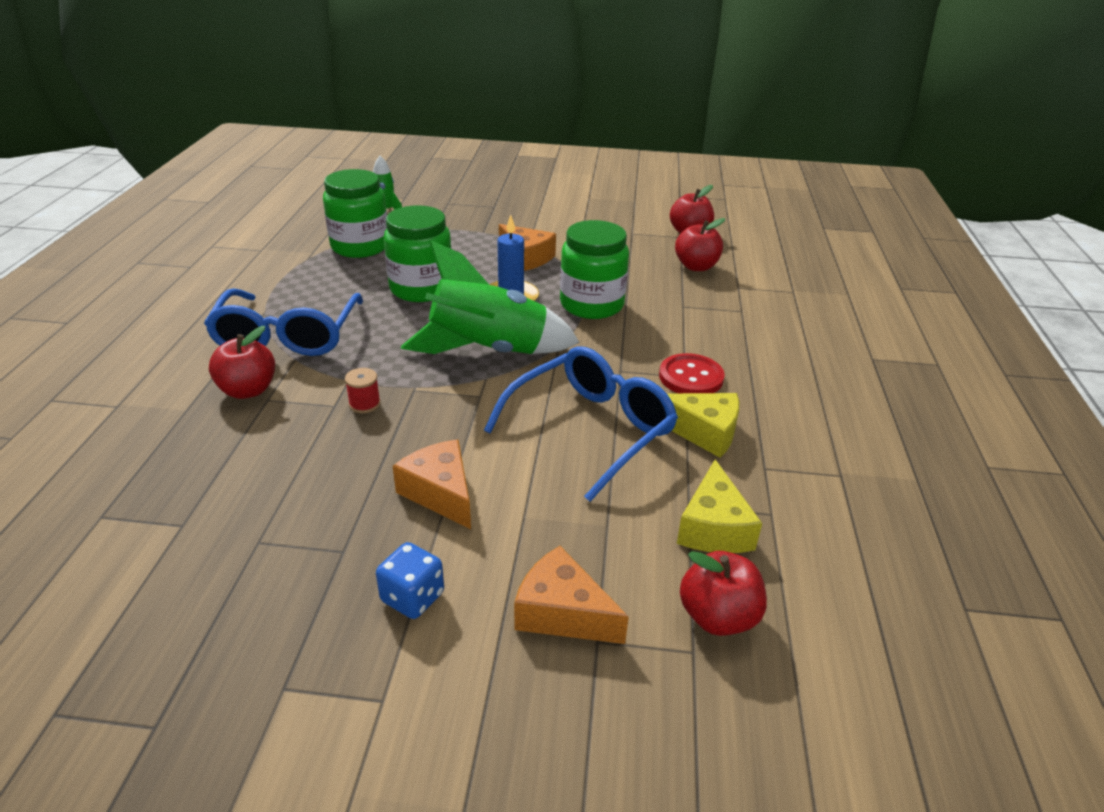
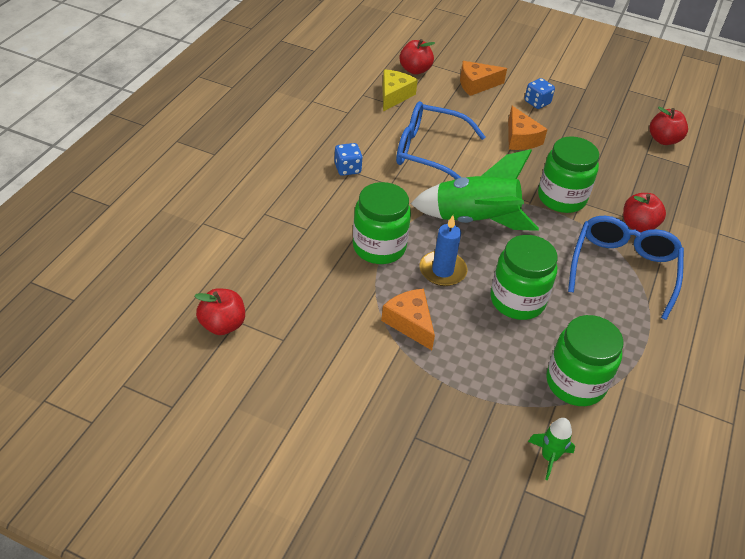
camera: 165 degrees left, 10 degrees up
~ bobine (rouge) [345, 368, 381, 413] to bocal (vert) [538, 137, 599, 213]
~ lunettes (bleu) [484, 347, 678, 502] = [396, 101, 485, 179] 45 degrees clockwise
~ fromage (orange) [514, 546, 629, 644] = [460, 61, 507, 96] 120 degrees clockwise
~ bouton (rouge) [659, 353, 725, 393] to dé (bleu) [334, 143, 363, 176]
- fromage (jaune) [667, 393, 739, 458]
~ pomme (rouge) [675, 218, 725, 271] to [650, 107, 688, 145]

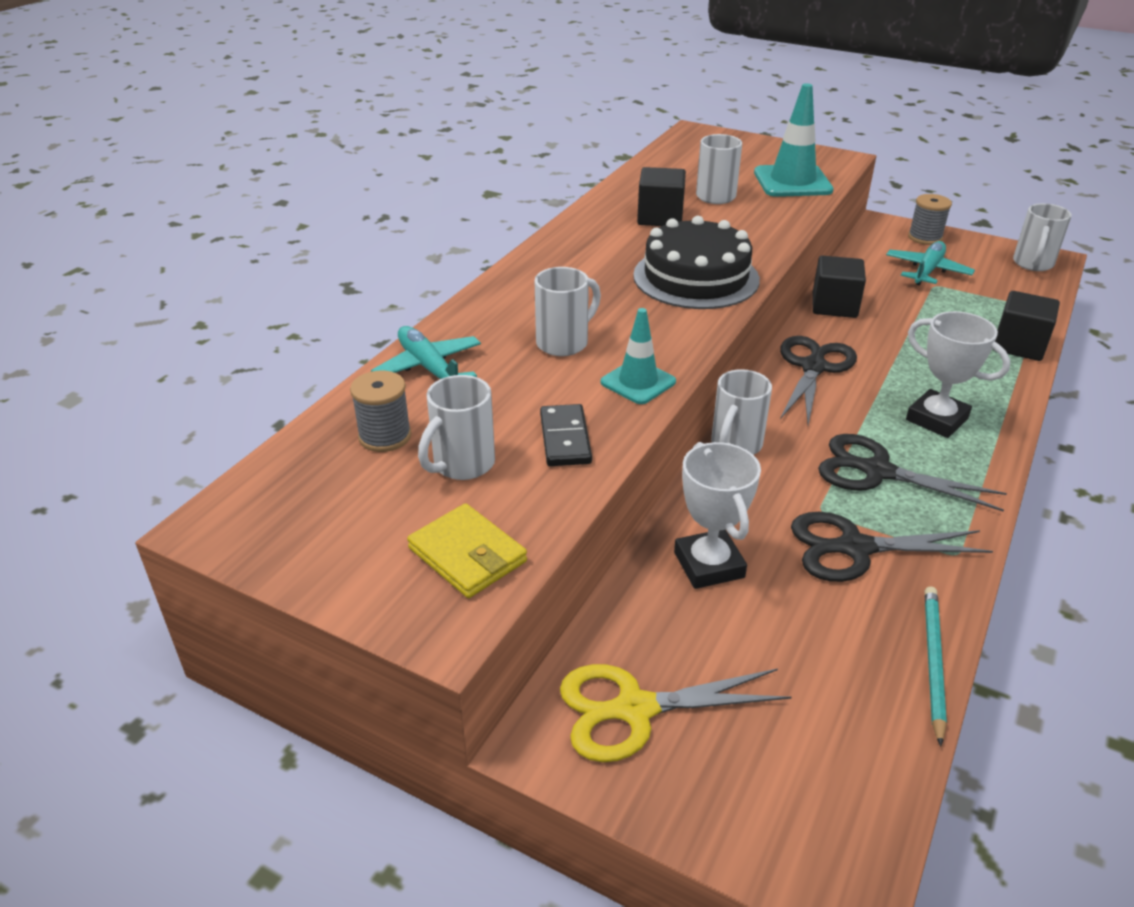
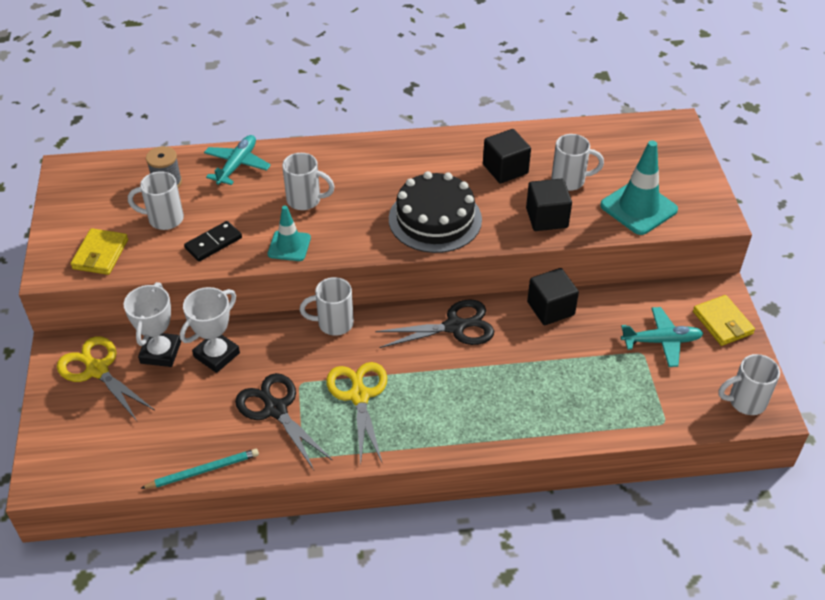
camera: 55 degrees right, 10 degrees up
~ ciseaux (noir) [818, 434, 1007, 512] to ciseaux (jaune) [326, 362, 387, 464]
~ trophée (blanc) [906, 311, 1011, 438] to [124, 282, 181, 367]
~ bobine (gris) [908, 194, 952, 245] to portefeuille (jaune) [693, 295, 755, 346]
~ cube (noir) [993, 291, 1060, 361] to [526, 178, 572, 231]

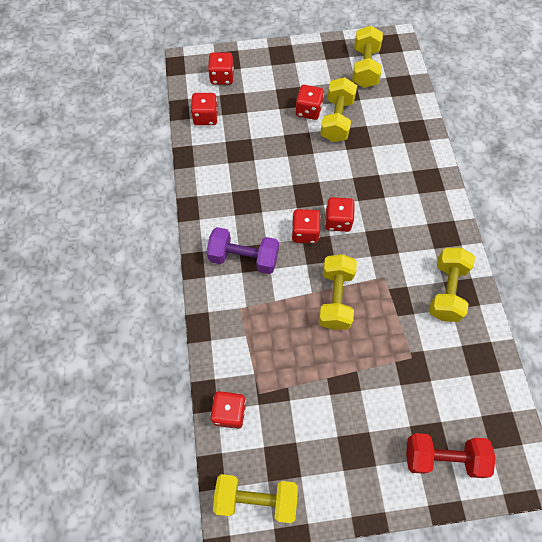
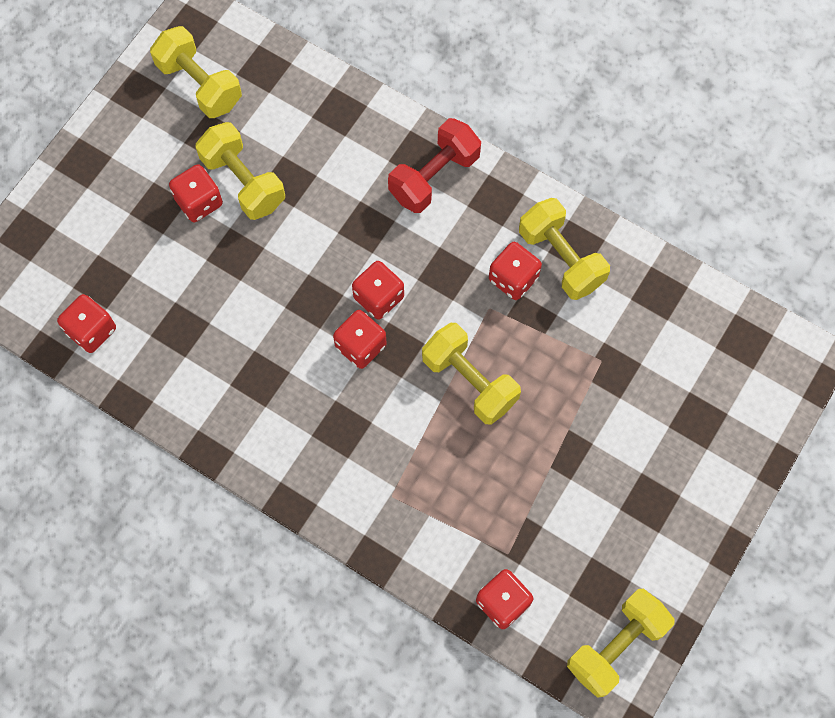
camera: 50 degrees left, 5 degrees up
- haltère (violet) [206, 227, 279, 274]
~ dé (rouge) [208, 52, 234, 85] to [489, 242, 542, 300]
~ haltère (rouge) [406, 433, 496, 478] to [388, 118, 481, 213]

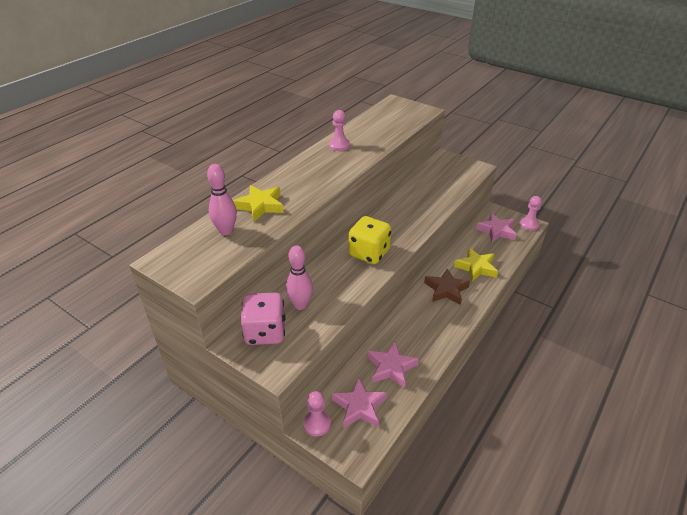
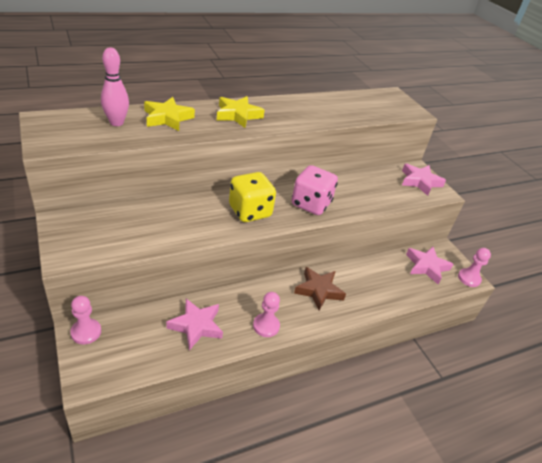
camera: 25 degrees right, 0 degrees up
~ dé (rose) [240, 293, 286, 345] to [292, 165, 338, 215]
- quille (rose) [286, 245, 313, 310]
~ pion (rose) [329, 110, 350, 151] to [253, 292, 280, 337]
~ étoile (rose) [332, 377, 387, 428] to [402, 164, 446, 196]
~ étoile (jaune) [454, 248, 498, 282] to [217, 96, 265, 128]

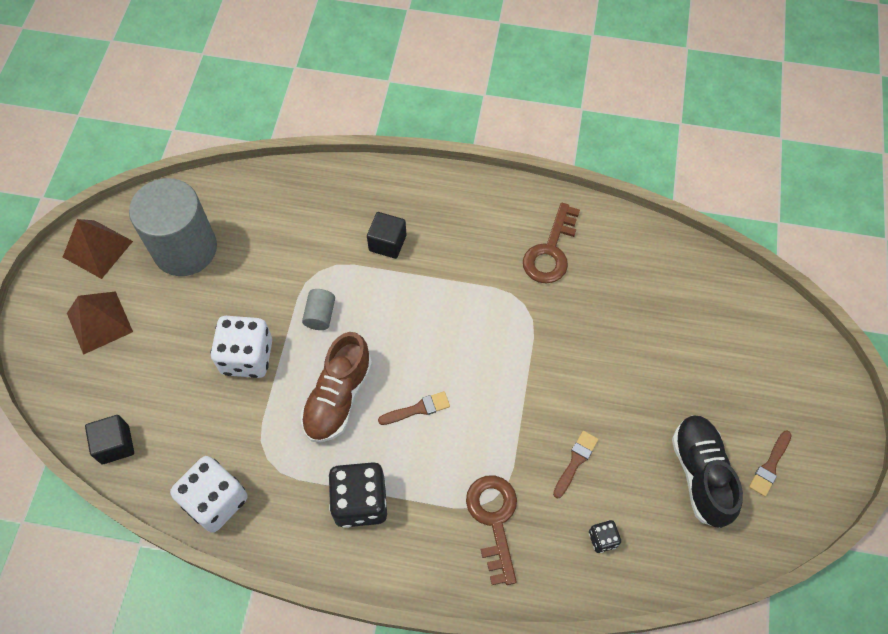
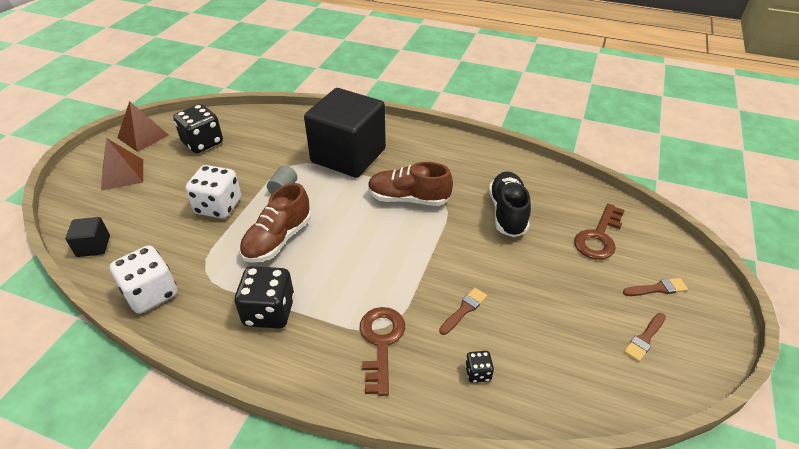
camera: 10 degrees right, 20 degrees down
~ cylindre (gris) [129, 178, 217, 276] to dé (noir) [173, 104, 223, 153]
~ cube (noir) [367, 212, 406, 259] = [304, 88, 386, 178] x2.46
~ pinceau (marron) [378, 391, 450, 425] to [623, 278, 688, 296]
~ clé (marron) [523, 203, 580, 284] to [574, 204, 625, 260]
~ chaussure (noir) [672, 415, 743, 528] to [489, 171, 531, 237]
+ chaussure (marron) [368, 162, 453, 206]

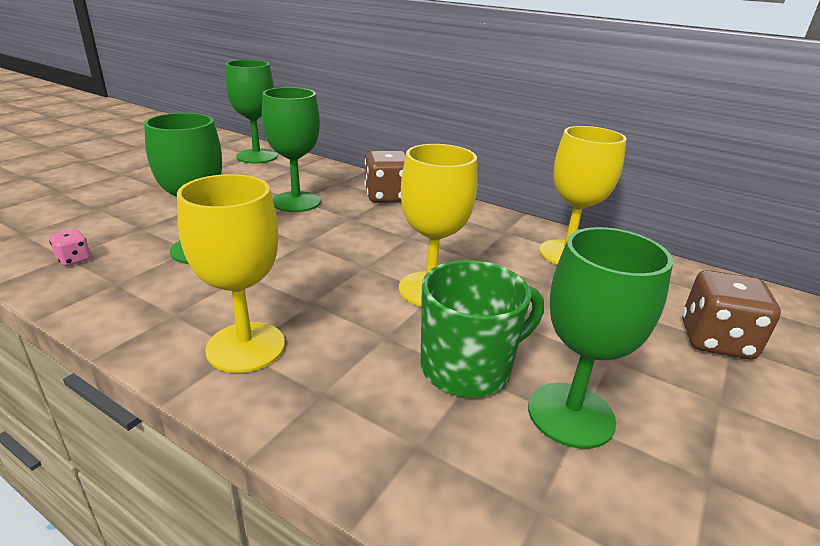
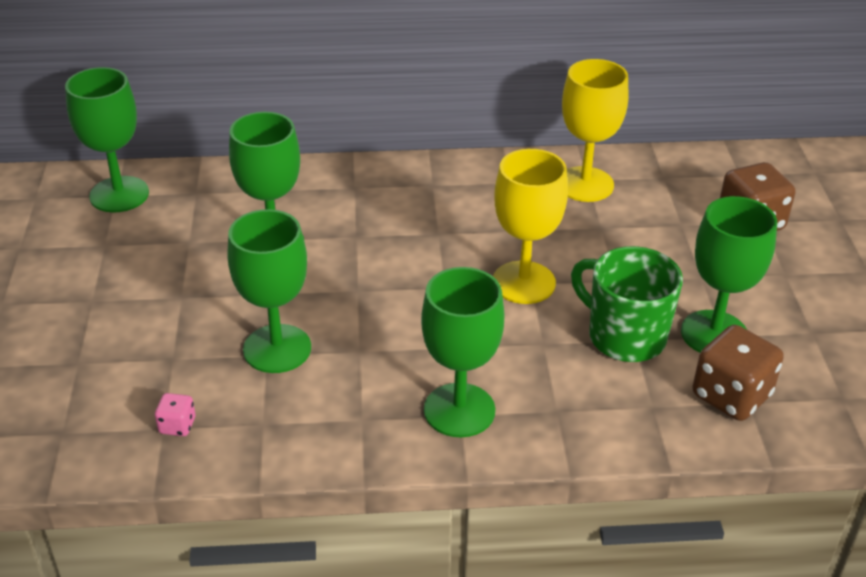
camera: 35 degrees left, 10 degrees up
~ verre à pied (jaune) [177, 174, 285, 373] to verre à pied (vert) [421, 267, 505, 437]
~ dé (marron) [365, 151, 406, 203] to [692, 325, 784, 421]
~ tasse (vert) [421, 260, 544, 398] = [571, 246, 683, 362] 75 degrees counterclockwise

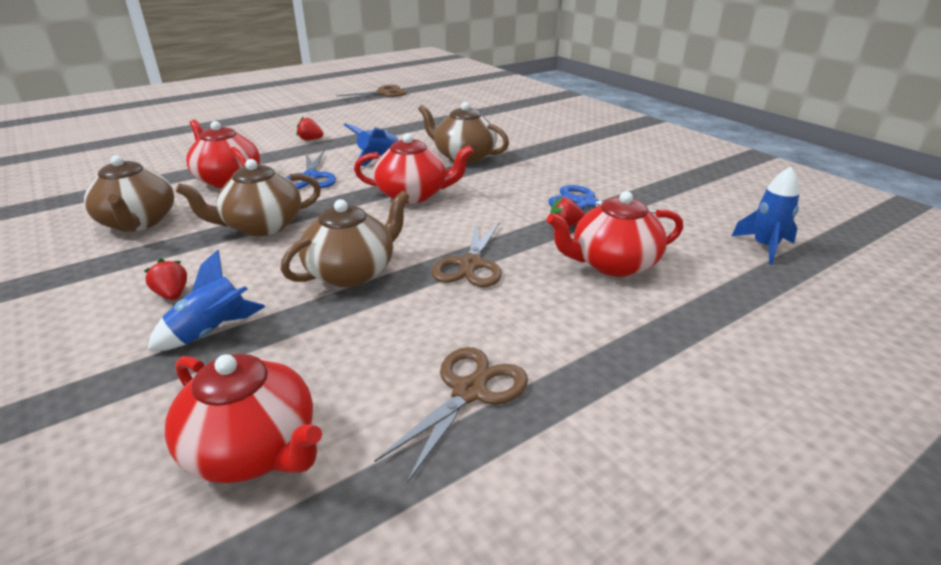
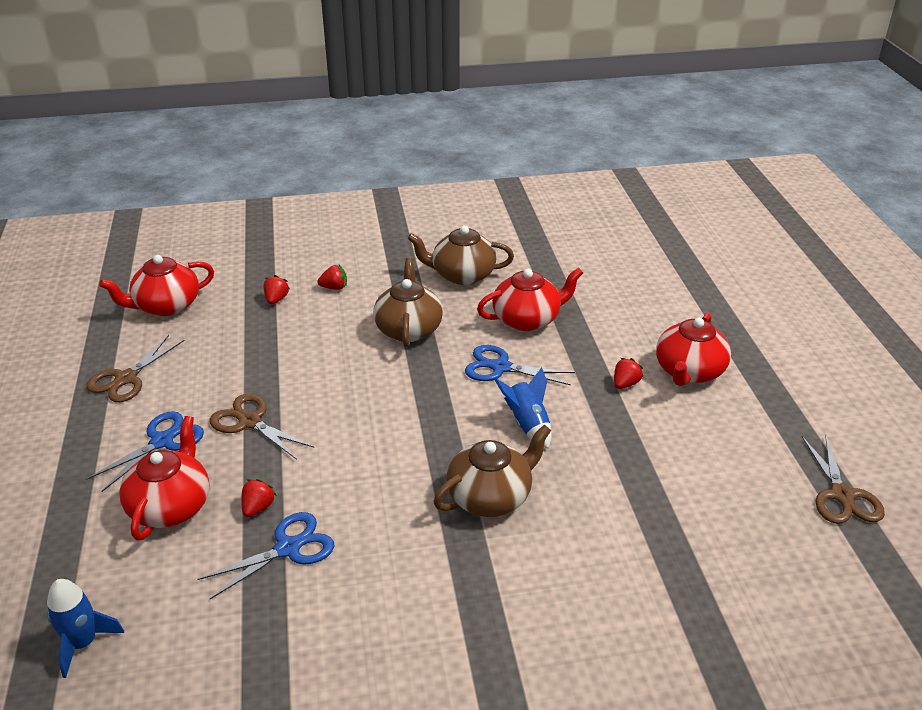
camera: 115 degrees right, 5 degrees up
~ fusée (bleu) [148, 250, 266, 351] to fraise (rouge) [263, 275, 290, 304]
- théière (marron) [281, 191, 409, 287]
~ théière (rouge) [354, 133, 474, 204] to [656, 313, 731, 386]
~ ciseaux (marron) [375, 347, 528, 483] = [86, 335, 185, 402] 60 degrees clockwise
+ ciseaux (bleu) [86, 411, 204, 492]

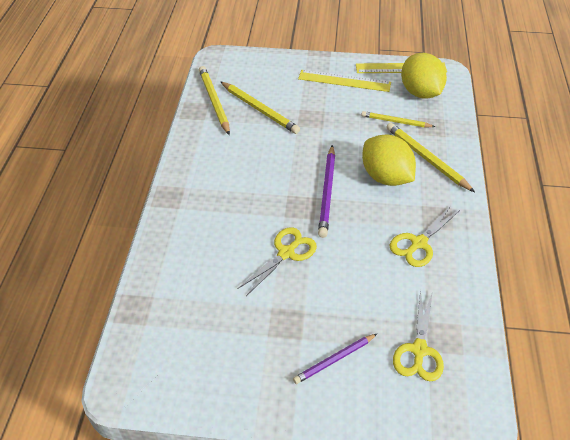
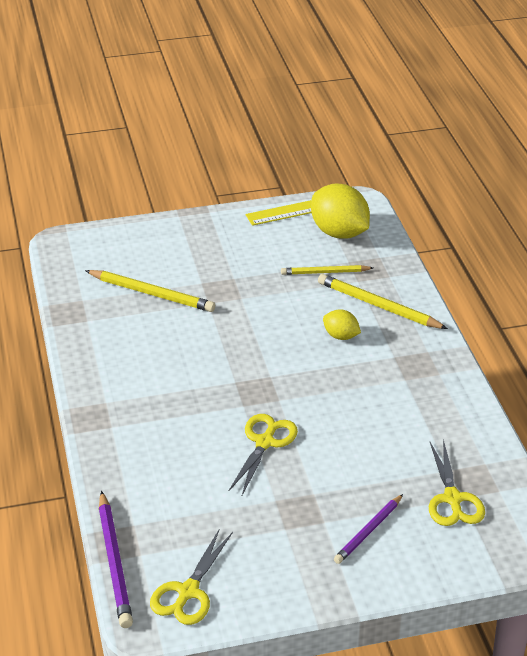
camera: 20 degrees left, 10 degrees down
- crayon (jaune) [199, 66, 230, 135]
- règle (jaune) [298, 70, 391, 92]
~ crayon (violet) [318, 145, 335, 238] to [99, 491, 133, 628]
~ citron (jaune) [362, 134, 416, 186] = [323, 309, 361, 340] x0.51
~ ciseaux (jaune) [389, 206, 460, 267] to [150, 528, 233, 625]

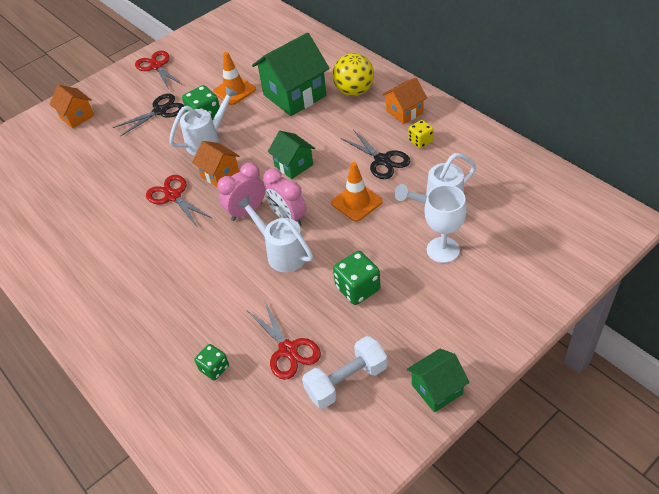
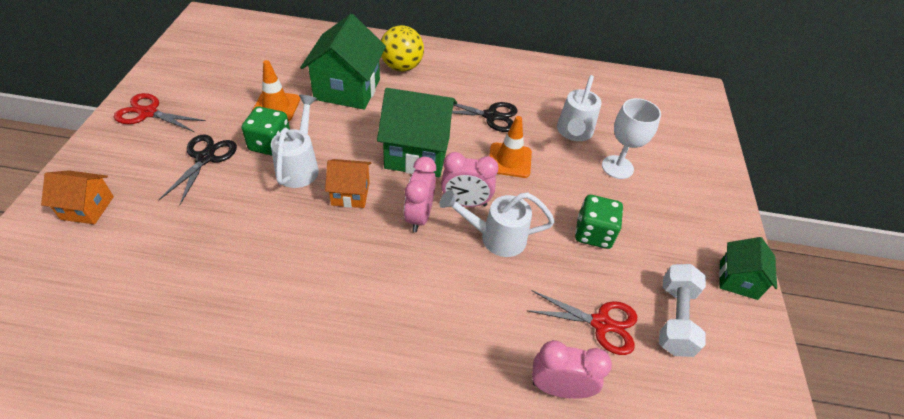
camera: 50 degrees left, 0 degrees up
- ciseaux (rouge) [146, 175, 213, 228]
~ dé (vert) [194, 344, 229, 380] to réveil (rose) [532, 340, 612, 399]
~ maison (vert) [268, 131, 315, 179] = [377, 88, 457, 177] x1.81
- maison (orange) [382, 78, 427, 124]
- dé (jaune) [408, 120, 434, 148]

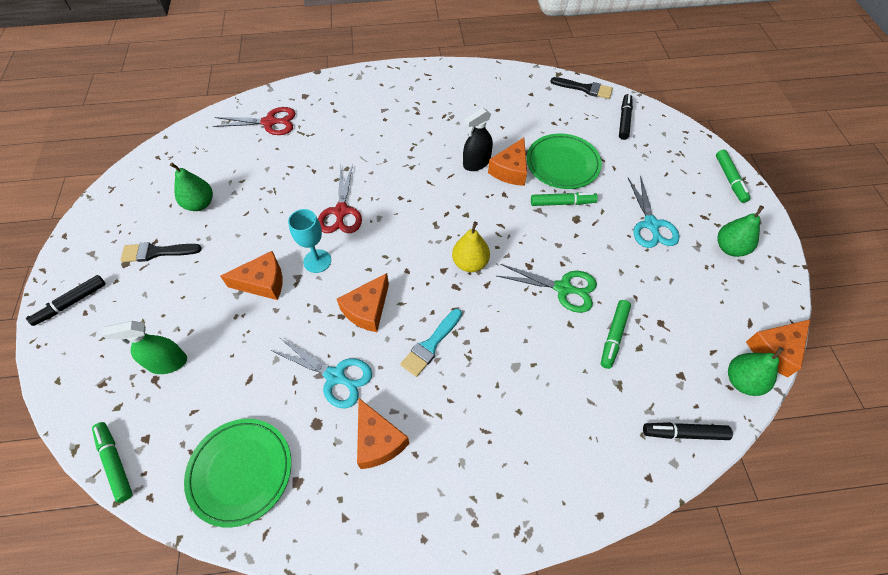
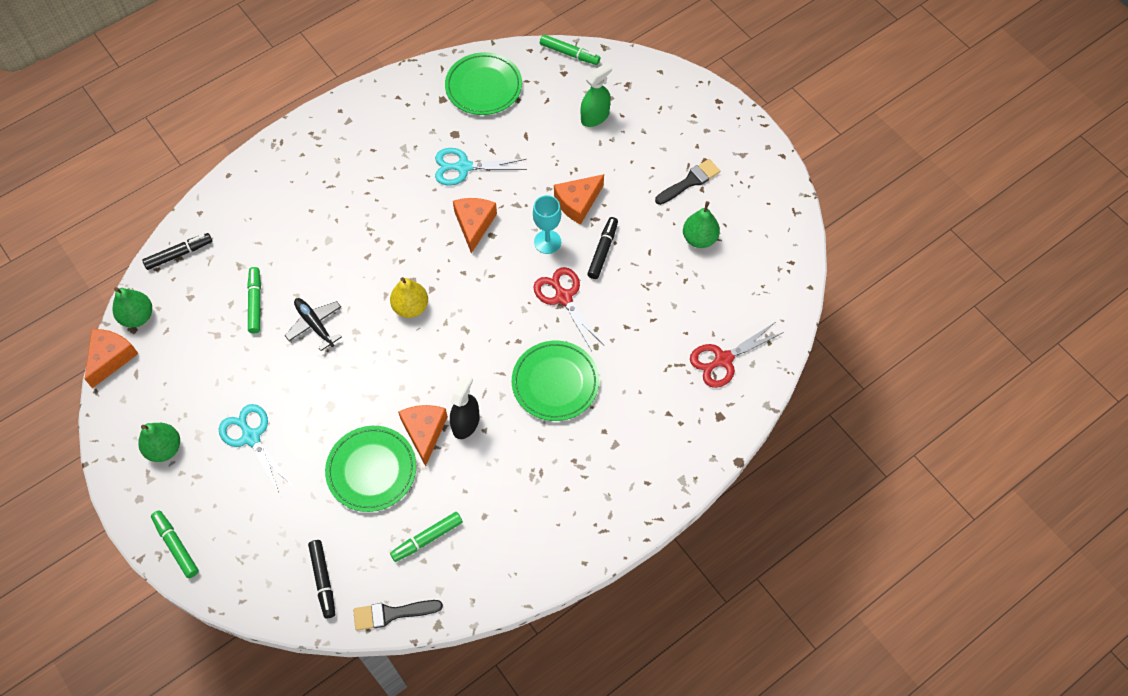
camera: 150 degrees right, 5 degrees up
~ feutre (noir) [26, 275, 106, 326] to [587, 217, 618, 279]
- fromage (orange) [357, 398, 409, 469]
- pinceau (turquoise) [400, 309, 462, 377]
~ ciseaux (vert) [497, 264, 597, 313] to avion (noir) [285, 298, 342, 351]
~ feutre (vert) [531, 192, 598, 206] to [390, 512, 463, 562]
+ assiette (vert) [512, 341, 599, 421]

